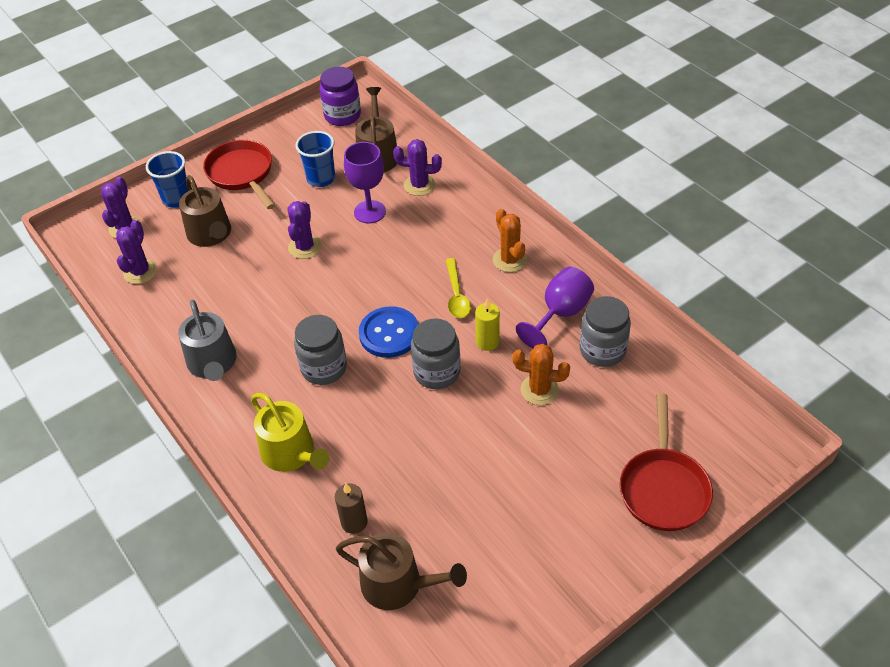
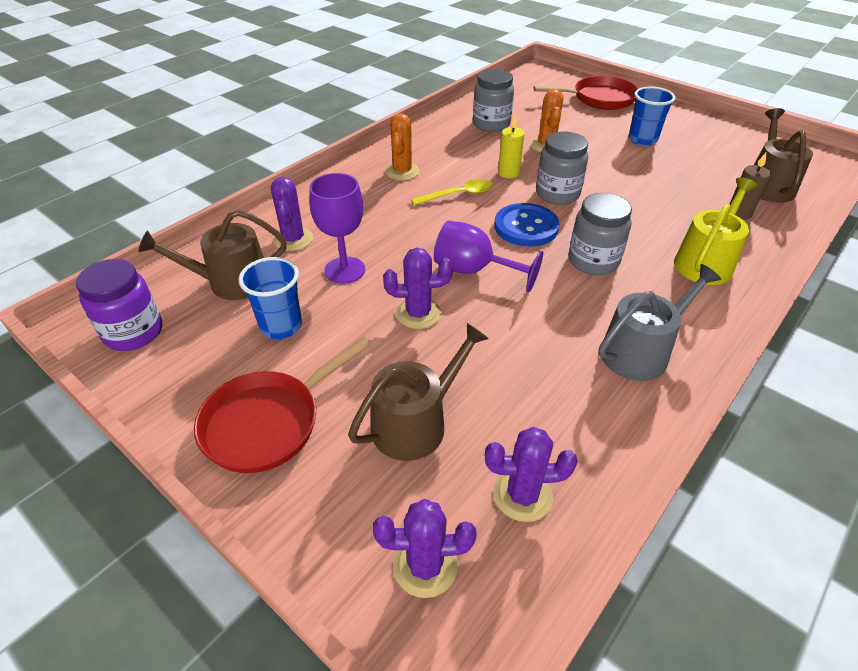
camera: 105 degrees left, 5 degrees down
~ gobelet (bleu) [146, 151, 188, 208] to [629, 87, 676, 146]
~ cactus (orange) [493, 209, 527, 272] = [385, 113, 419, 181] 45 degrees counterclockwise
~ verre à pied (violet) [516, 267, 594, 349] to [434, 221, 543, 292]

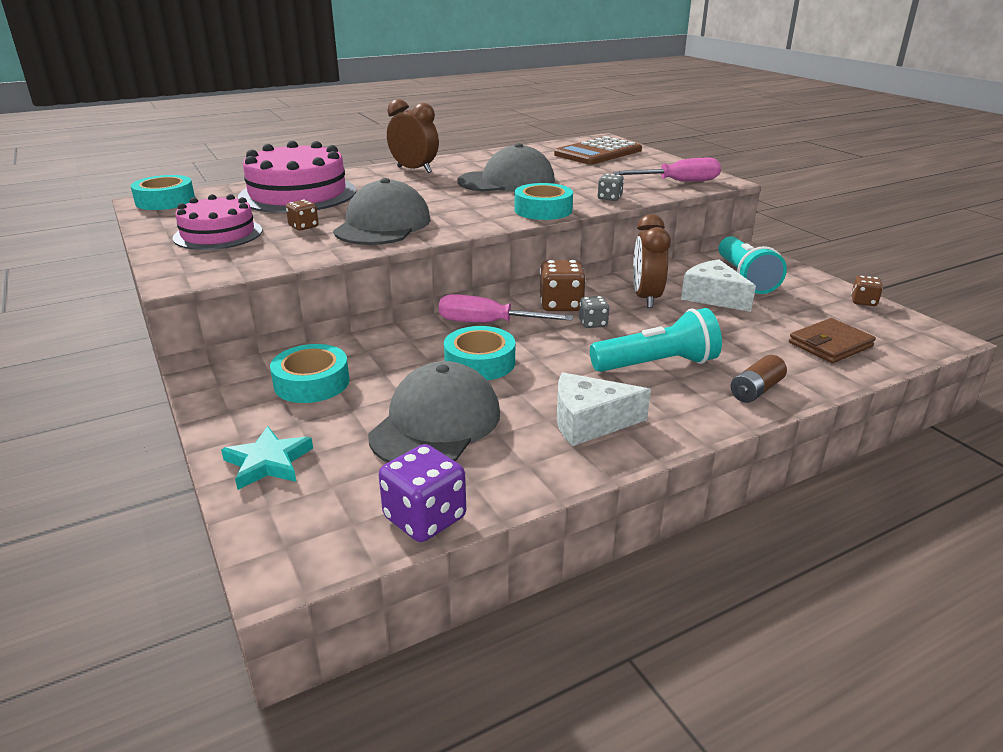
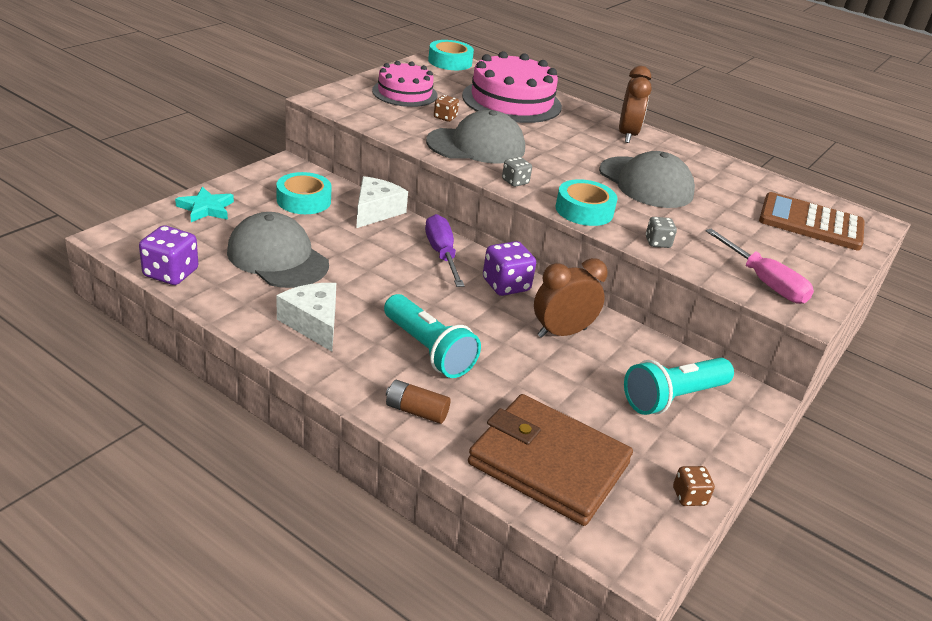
camera: 60 degrees right, 5 degrees up
~ casquette (gris) [368, 361, 500, 463] = [227, 212, 329, 288] 135 degrees counterclockwise
~ tournevis (rose) [439, 294, 573, 323] to tournevis (violet) [425, 214, 464, 287]
- ruban adhésif (turquoise) [444, 326, 515, 380]
~ dé (marron) [540, 260, 586, 311] to dé (violet) [483, 241, 536, 296]
~ dé (gris) [579, 296, 609, 328] to [502, 157, 532, 187]
~ fromage (blanc) [681, 260, 756, 312] to [356, 176, 408, 228]
~ portefeuille (marron) [789, 318, 876, 363] = [468, 394, 633, 526] x1.80

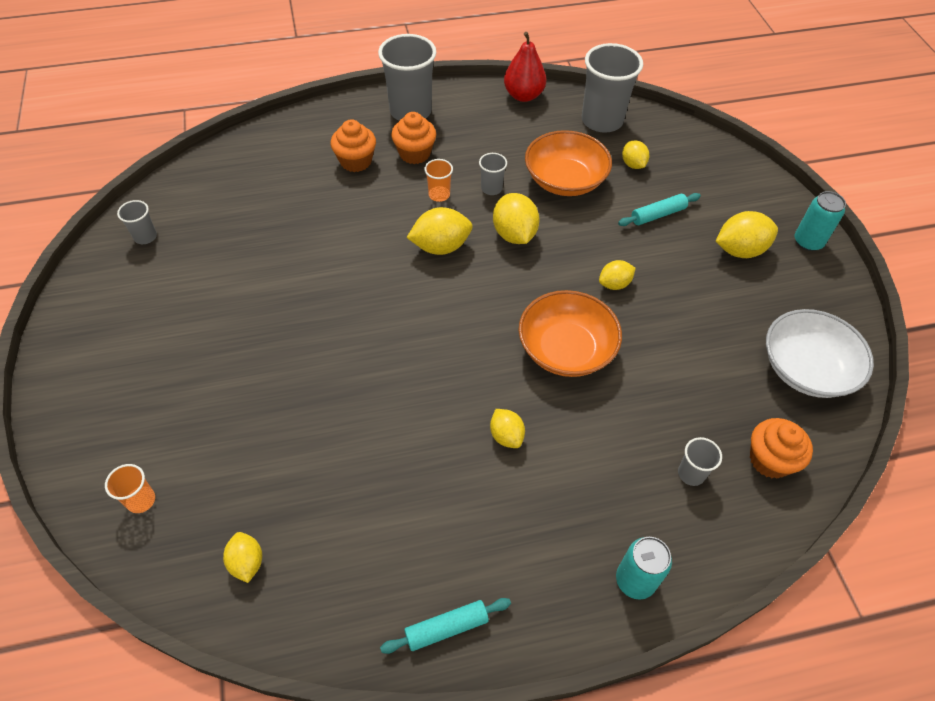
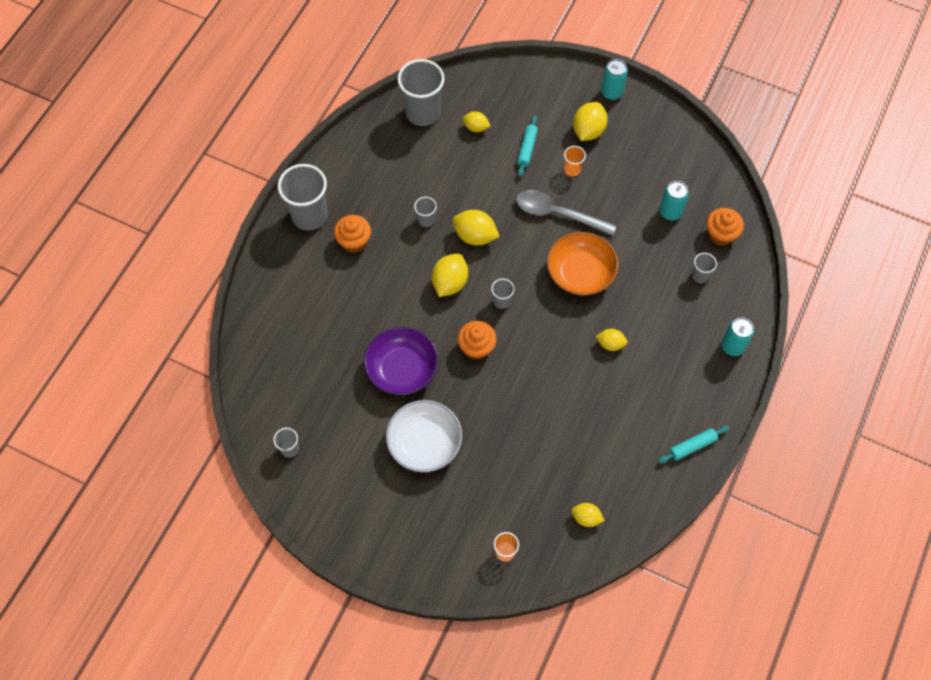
camera: 50 degrees left, 10 degrees up
~ muffin (orange) [331, 119, 376, 172] to [458, 321, 497, 360]
~ rouleau à pâtisserie (turquoise) [380, 598, 511, 654] = [658, 426, 729, 463] 45 degrees clockwise
~ gobelet (orange) [424, 159, 453, 202] to [564, 146, 586, 177]
- poire (rouge) [504, 32, 546, 102]
- bol (orange) [525, 130, 612, 196]
~ citron (jaune) [599, 260, 636, 290] to cuillère (gris) [516, 190, 617, 236]
~ bol (blanc) [766, 309, 874, 398] to [386, 400, 462, 472]
+ bol (violet) [364, 327, 438, 395]
+ gobelet (gris) [491, 278, 514, 309]
+ canette (turquoise) [659, 181, 689, 220]

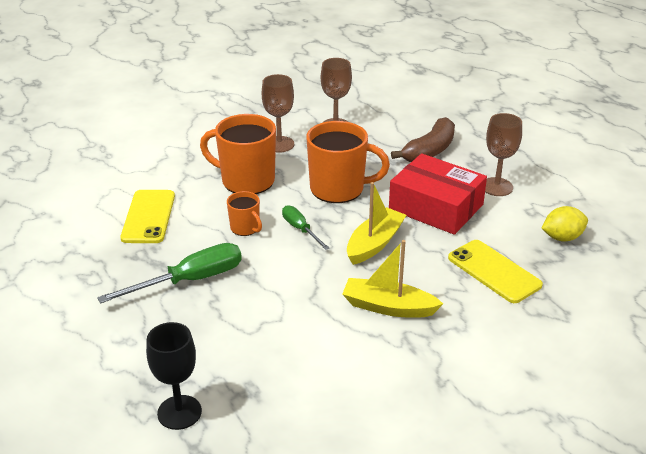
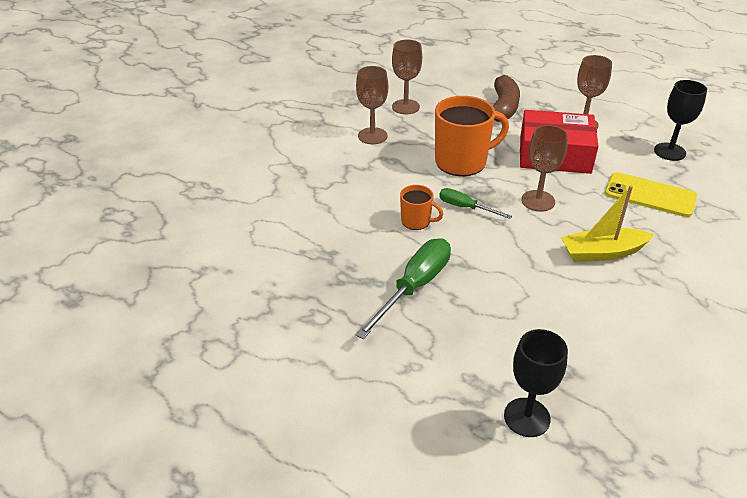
camera: 25 degrees left, 5 degrees up
- téléphone (jaune) [120, 190, 175, 243]
- tasse (orange) [200, 114, 276, 194]
~ bateau (jaune) [347, 182, 406, 265] to verre à pied (marron) [521, 125, 568, 212]
~ citron (jaune) [542, 206, 588, 242] to verre à pied (noir) [654, 80, 707, 161]

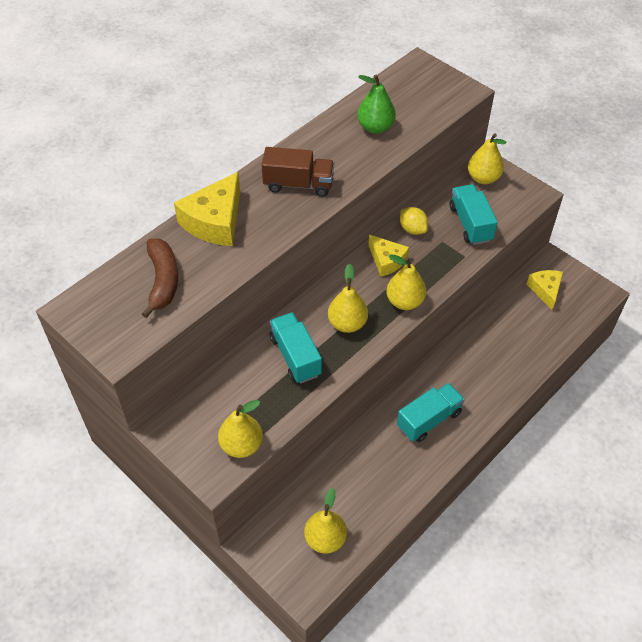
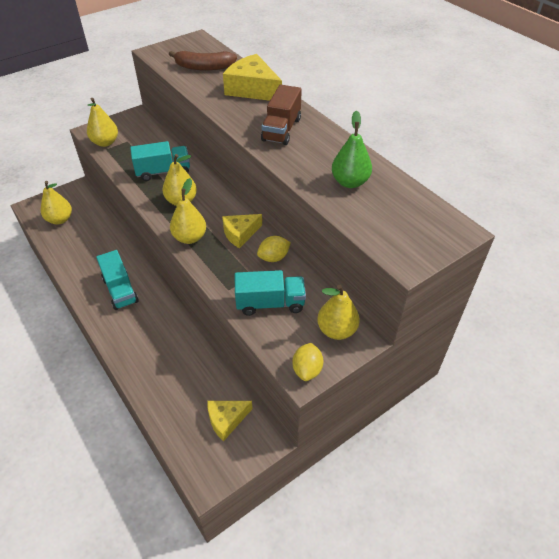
camera: 100 degrees right, 5 degrees down
~ fromage (jaune) [527, 270, 563, 310] = [208, 401, 252, 441] 150 degrees clockwise
+ citron (jaune) [292, 343, 323, 381]

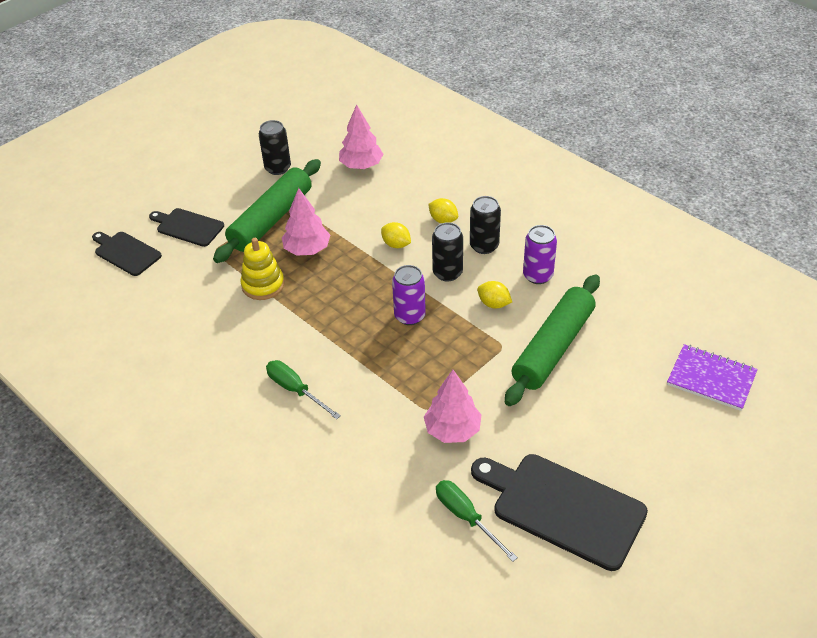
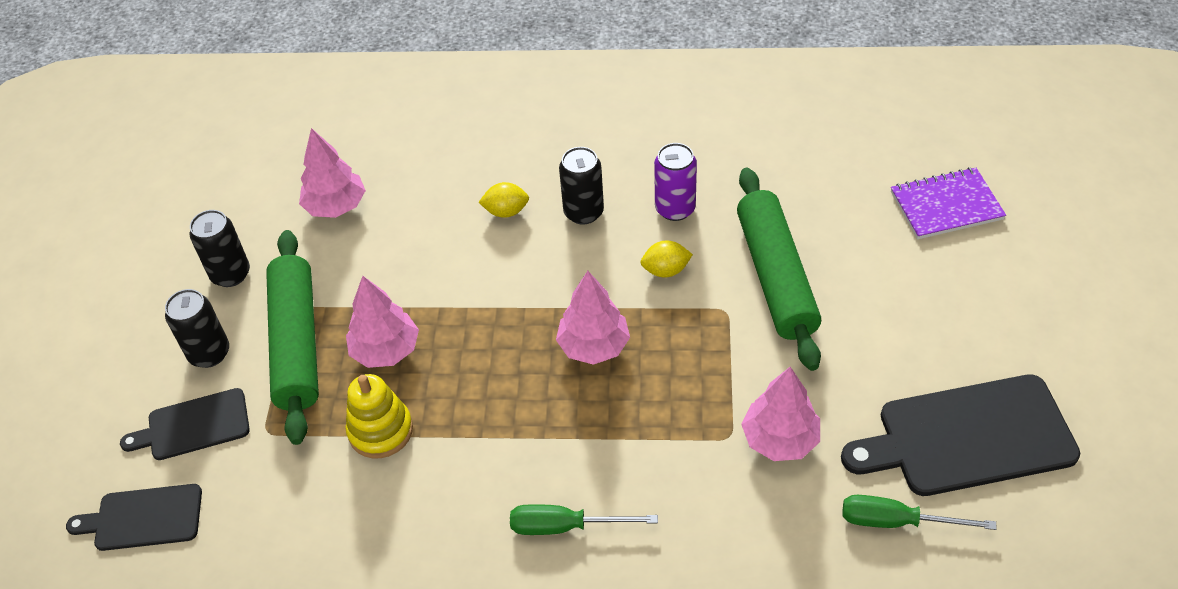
camera: 40 degrees left, 5 degrees up
- citron (jaune) [381, 222, 411, 248]
~ canette (violet) [392, 265, 426, 325] to arbre (rose) [556, 271, 630, 365]
~ canette (noir) [432, 222, 463, 282] to [165, 289, 229, 368]

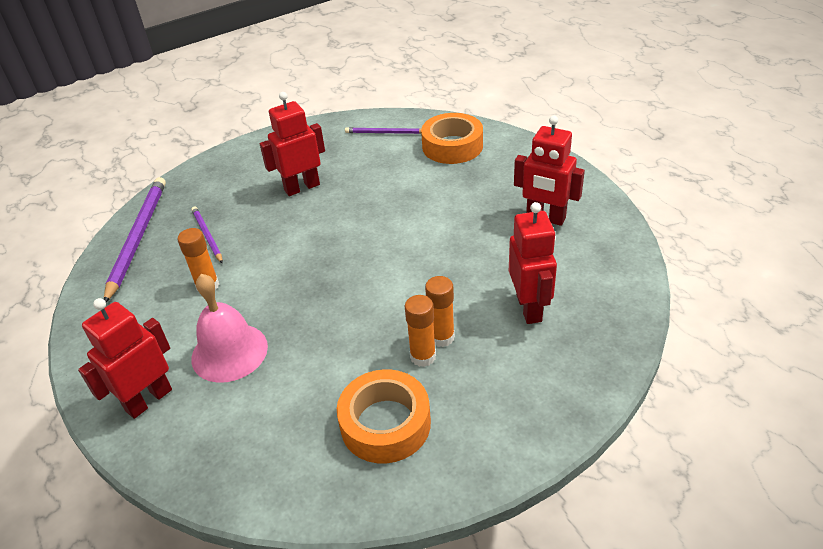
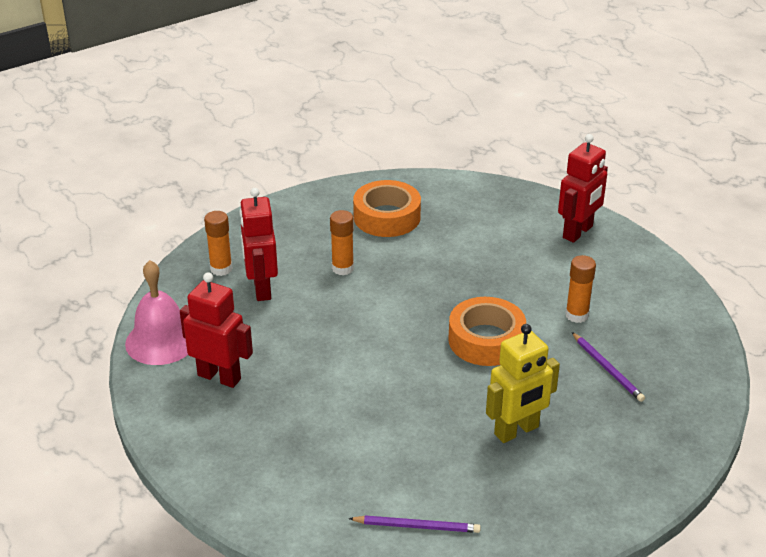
camera: 175 degrees right, 5 degrees down
- crayon (violet) [104, 177, 166, 302]
~ cloche (rose) [191, 274, 268, 383] to [125, 260, 188, 365]
~ robot (rouge) [260, 92, 325, 196] to robot (jaune) [486, 324, 560, 443]
~ bâton de colle (orange) [405, 295, 436, 367] to [204, 211, 233, 276]
~ ruban adhésif (orange) [421, 113, 483, 164] to [448, 297, 526, 366]

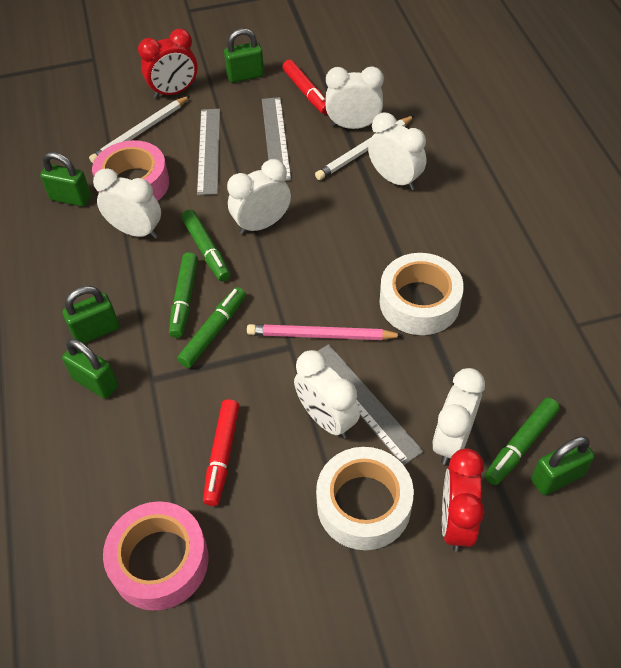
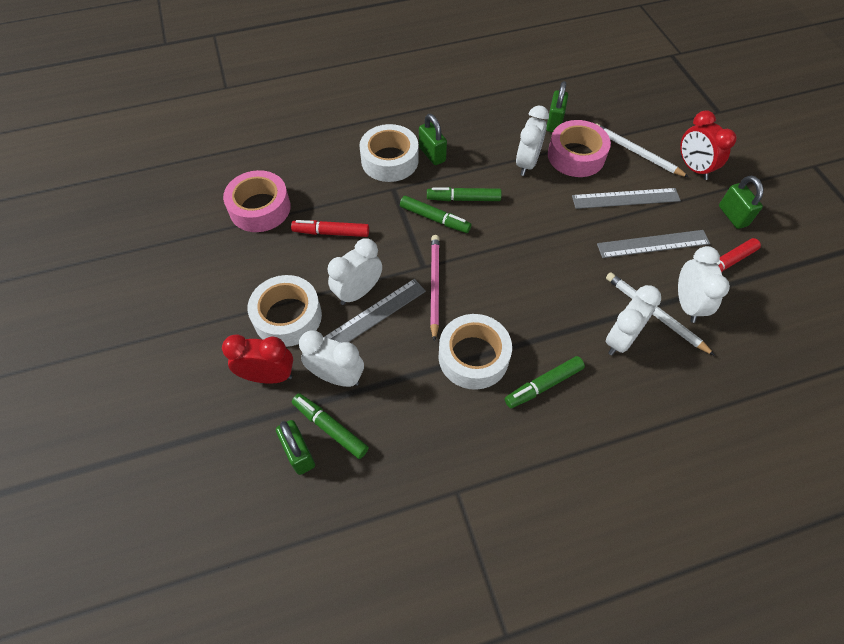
camera: 85 degrees right, 5 degrees up
~ cadenas (vert) [62, 338, 118, 399] to ruban adhésif (blanc) [359, 124, 419, 182]
~ feutre (vert) [182, 209, 231, 281] to [505, 356, 585, 408]
- réveil (blanc) [227, 159, 291, 235]

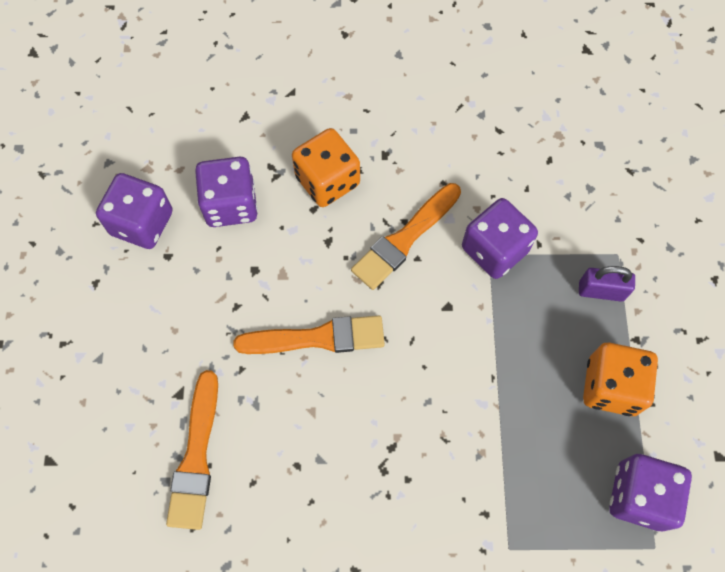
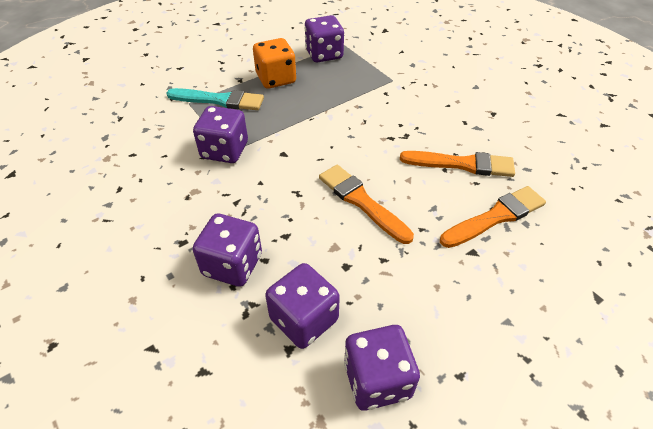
camera: 125 degrees left, 20 degrees down
~ dé (orange) [292, 128, 360, 207] to dé (violet) [193, 214, 262, 287]
~ pinceau (orange) [351, 183, 461, 290] to [400, 151, 515, 177]
~ cadenas (violet) [579, 266, 635, 302] to pinceau (turquoise) [166, 88, 264, 110]

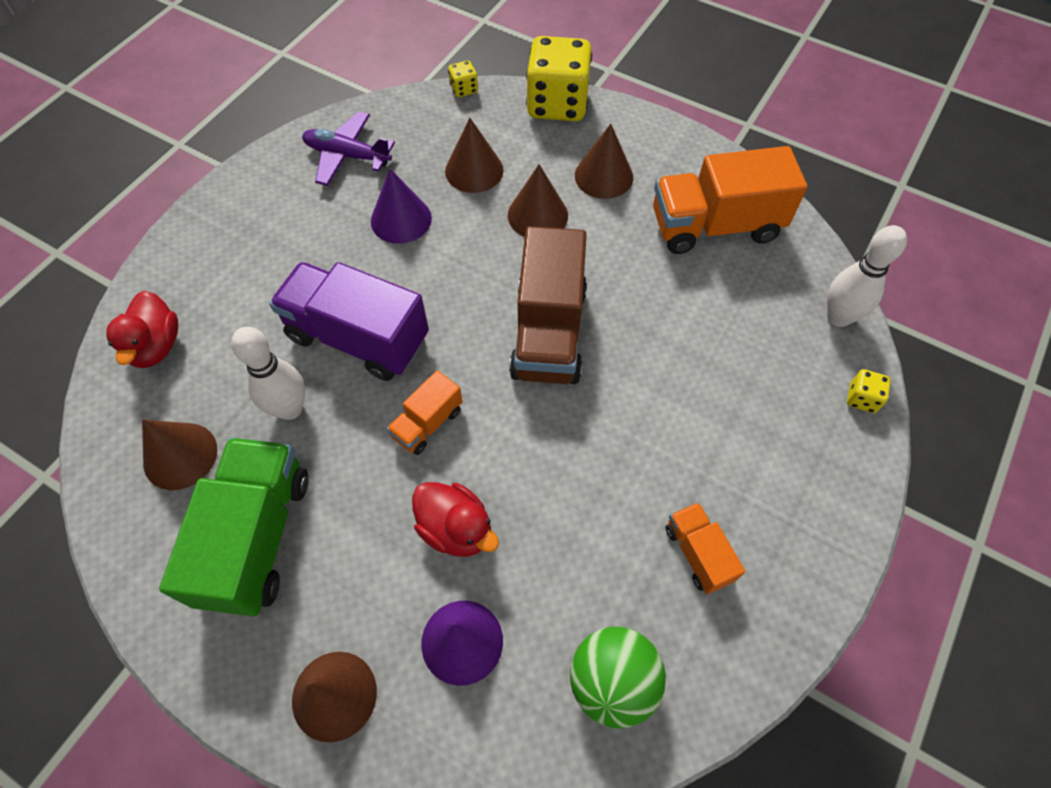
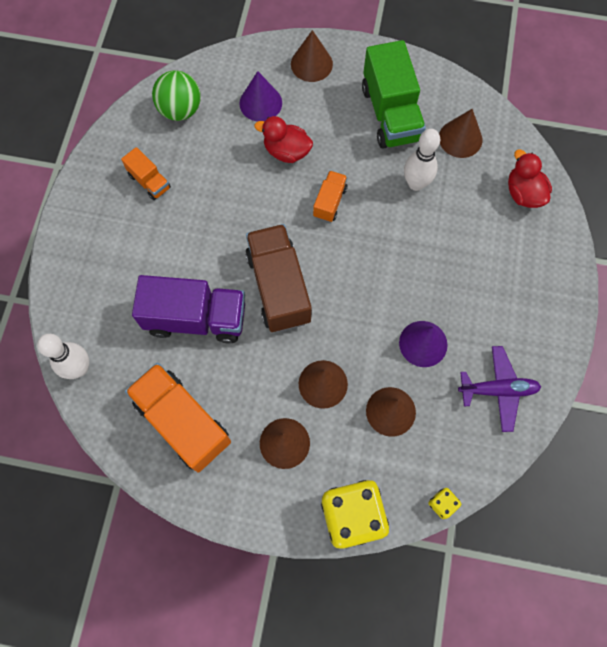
camera: 160 degrees right, 10 degrees up
~ camion (violet) [269, 262, 429, 381] to [132, 275, 245, 344]
~ camion (orange) [653, 146, 807, 254] = [125, 363, 231, 473] 105 degrees counterclockwise
- dé (jaune) [847, 369, 891, 413]

